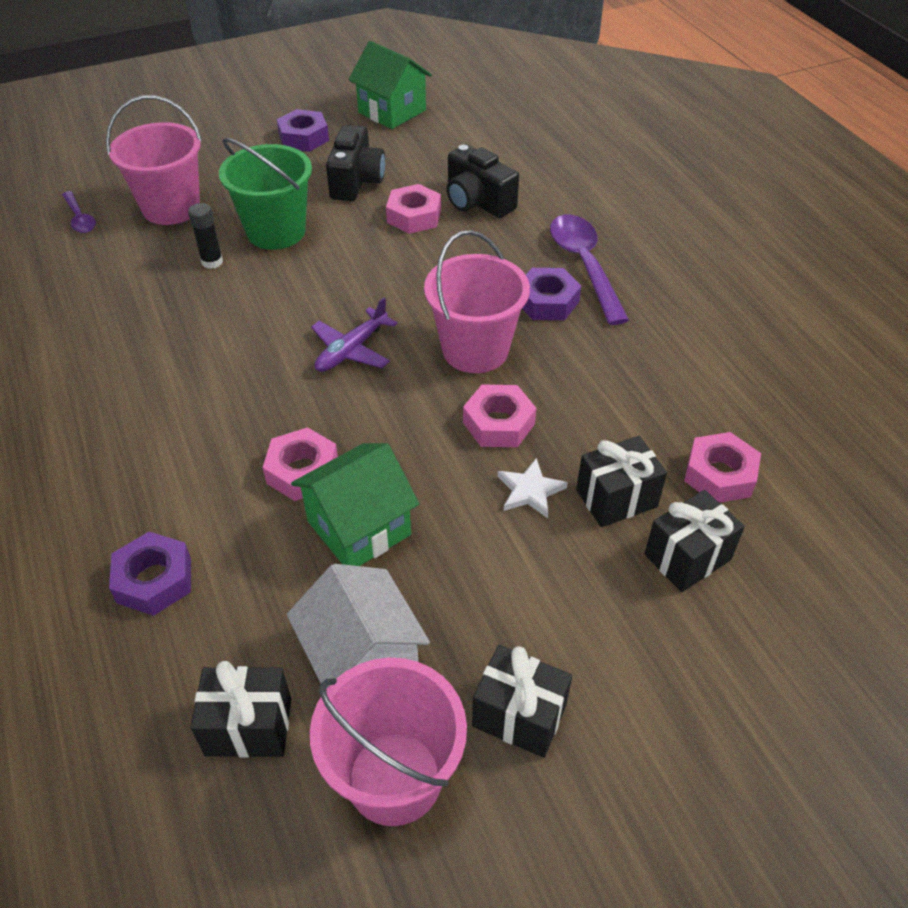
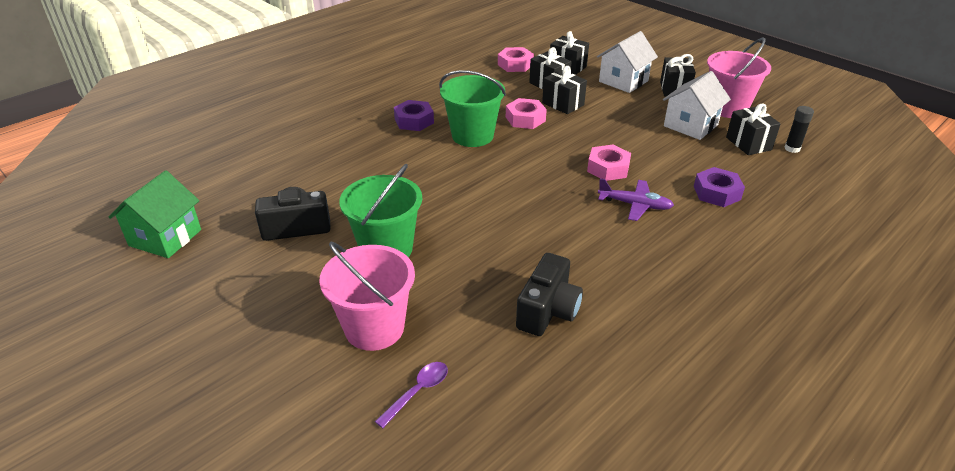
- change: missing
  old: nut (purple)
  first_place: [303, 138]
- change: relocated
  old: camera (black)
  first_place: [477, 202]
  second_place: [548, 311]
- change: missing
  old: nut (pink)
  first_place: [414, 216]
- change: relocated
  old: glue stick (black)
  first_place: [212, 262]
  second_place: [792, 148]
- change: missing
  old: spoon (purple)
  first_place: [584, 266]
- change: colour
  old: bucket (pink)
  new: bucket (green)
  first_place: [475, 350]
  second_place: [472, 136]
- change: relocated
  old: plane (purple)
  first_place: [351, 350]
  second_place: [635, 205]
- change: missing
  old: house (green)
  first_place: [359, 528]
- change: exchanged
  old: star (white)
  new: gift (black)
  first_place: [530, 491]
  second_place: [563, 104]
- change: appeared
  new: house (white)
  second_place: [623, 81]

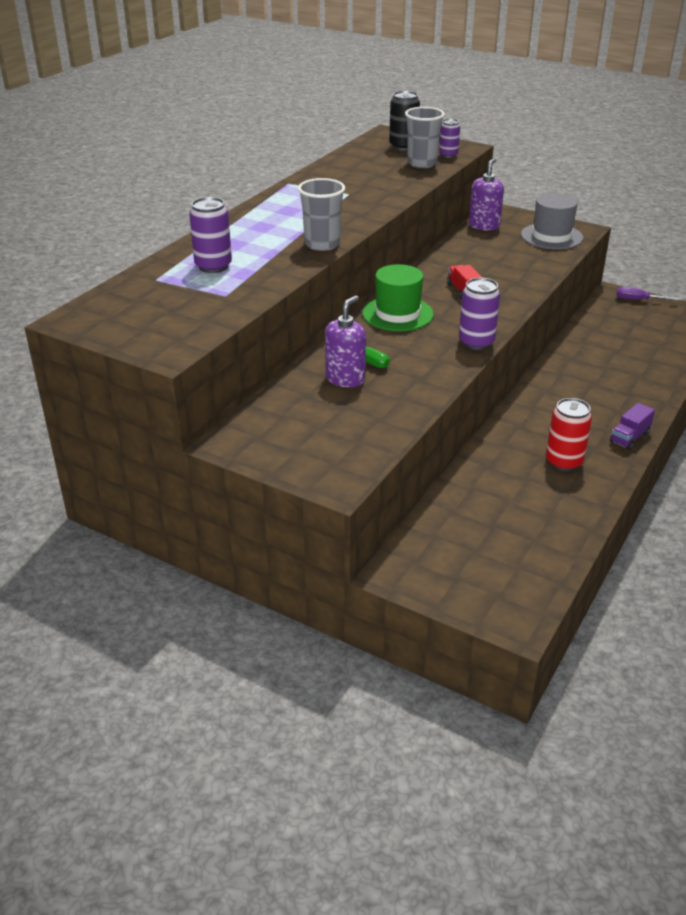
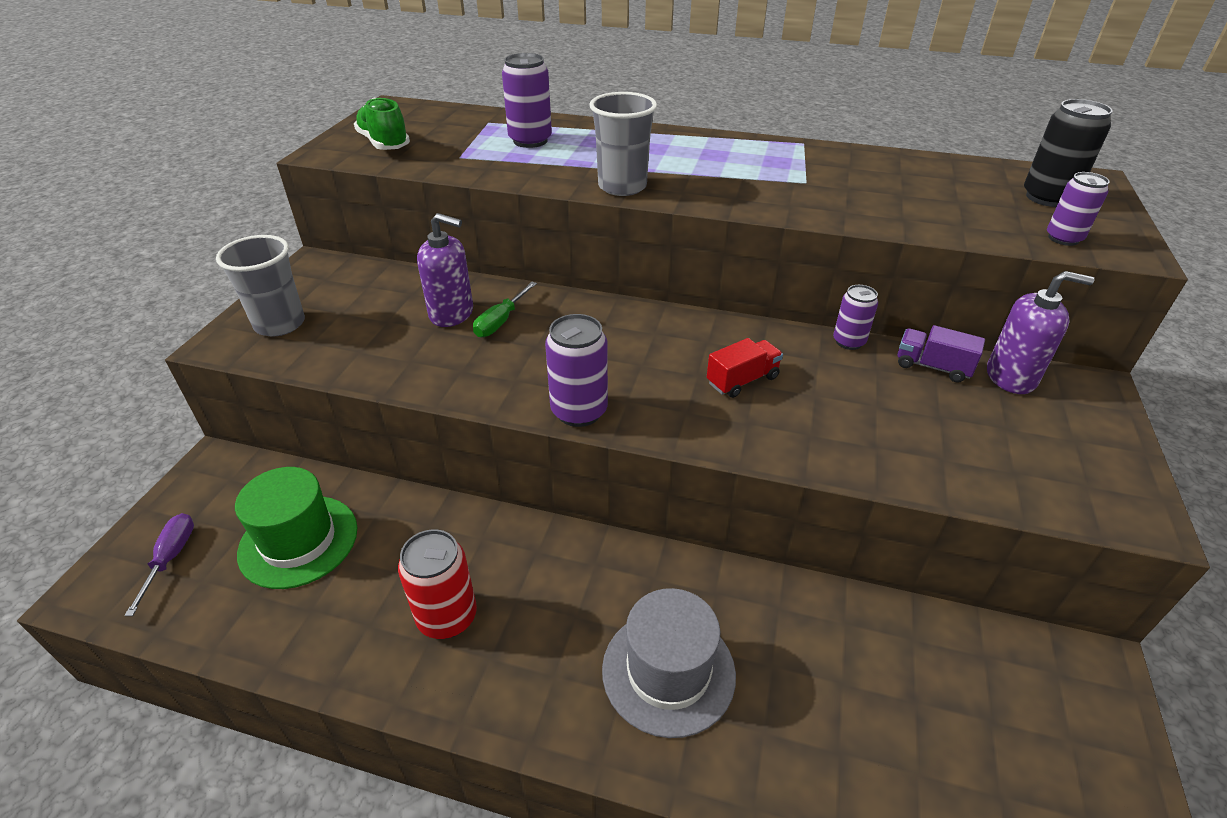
- change: relocated
  old: cup (grey)
  first_place: [422, 163]
  second_place: [280, 324]
- change: relocated
  old: hat (grey)
  first_place: [551, 236]
  second_place: [668, 671]
- change: relocated
  old: hat (green)
  first_place: [397, 314]
  second_place: [298, 541]
- change: relocated
  old: screwdriver (purple)
  first_place: [638, 300]
  second_place: [171, 558]
- change: relocated
  old: truck (purple)
  first_place: [629, 437]
  second_place: [932, 367]
- change: appeared
  new: shoe (green)
  second_place: [384, 144]
- change: appeared
  new: can (purple)
  second_place: [848, 342]

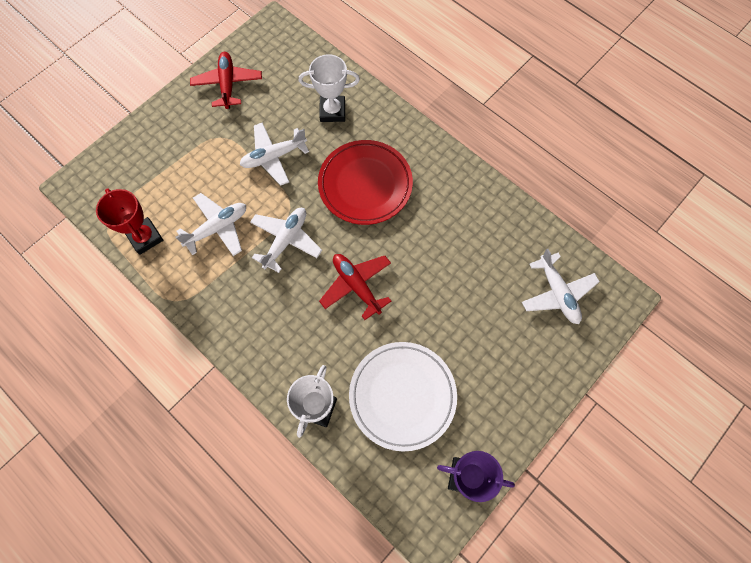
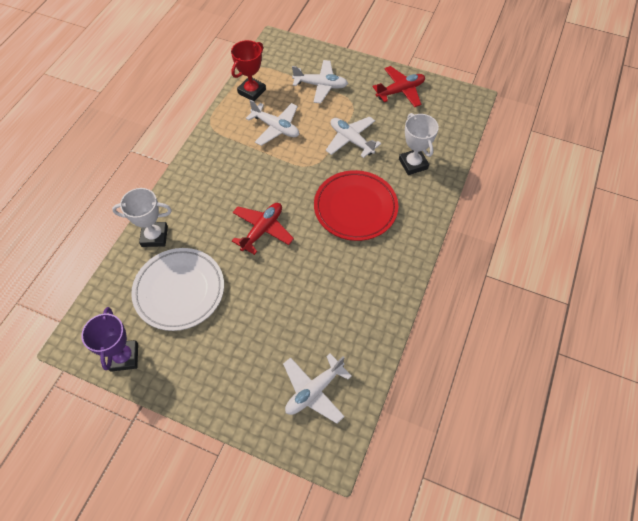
- change: relocated
  old: plane (white)
  first_place: [286, 240]
  second_place: [321, 85]

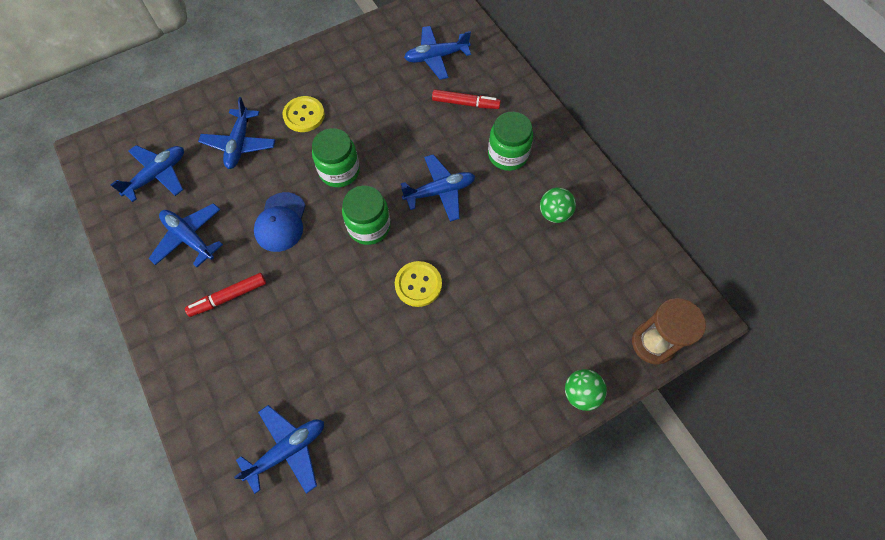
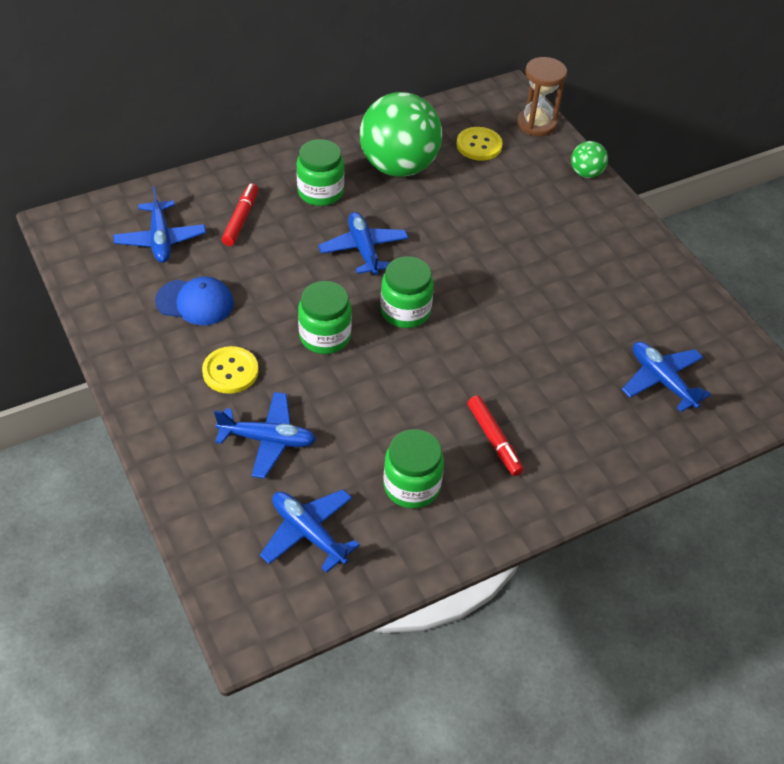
- change: size
  old: ball (green)
  first_place: [554, 214]
  second_place: [398, 166]
  factor: 2.22
- change: relocated
  old: cap (blue)
  first_place: [281, 222]
  second_place: [195, 302]
- change: exchanged
  old: plane (blue)
  new: jar (green)
  first_place: [189, 238]
  second_place: [411, 486]
- change: relocated
  old: button (yellow)
  first_place: [418, 284]
  second_place: [479, 145]

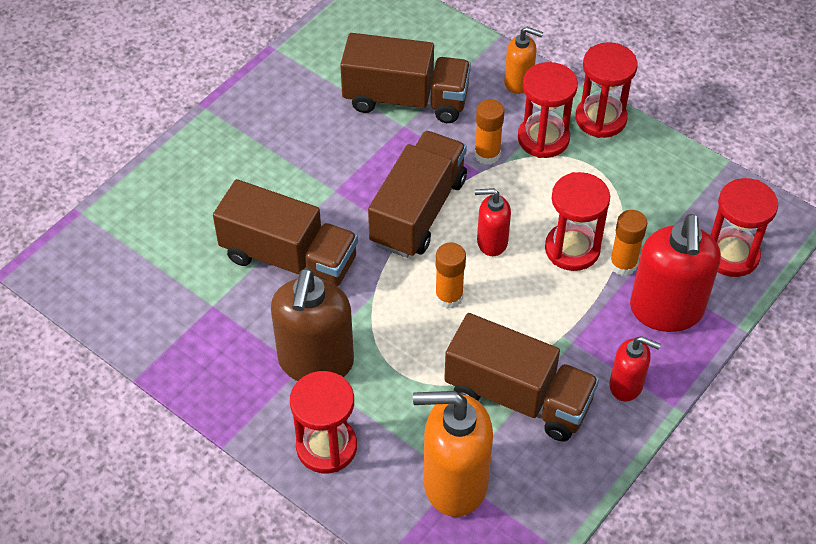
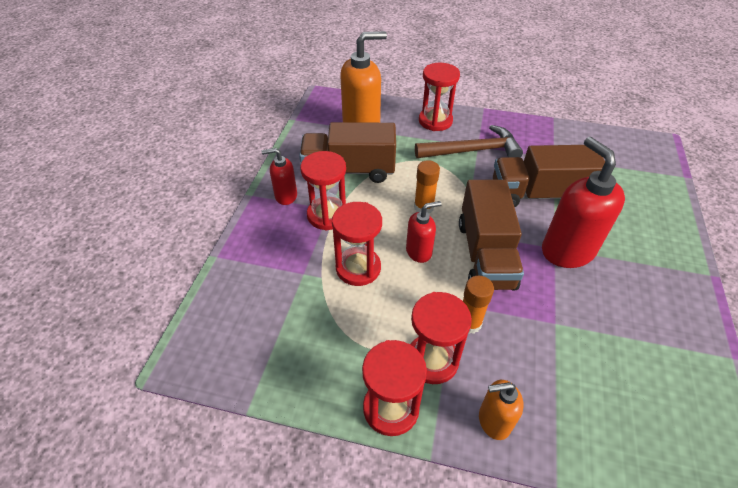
- change: missing
  old: truck (brown)
  first_place: [406, 99]
- change: relocated
  old: hourglass (red)
  first_place: [731, 255]
  second_place: [327, 215]
- change: missing
  old: glue stick (orange)
  first_place: [623, 264]
- change: relocated
  old: soap dispenser (red)
  first_place: [666, 310]
  second_place: [567, 250]
- change: exchanged
  old: soap dispenser (brown)
  new: hammer (brown)
  first_place: [316, 362]
  second_place: [472, 150]

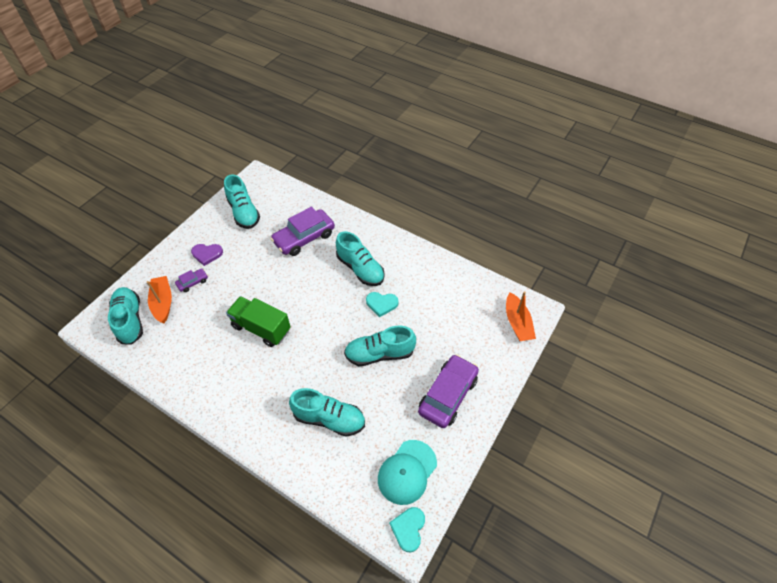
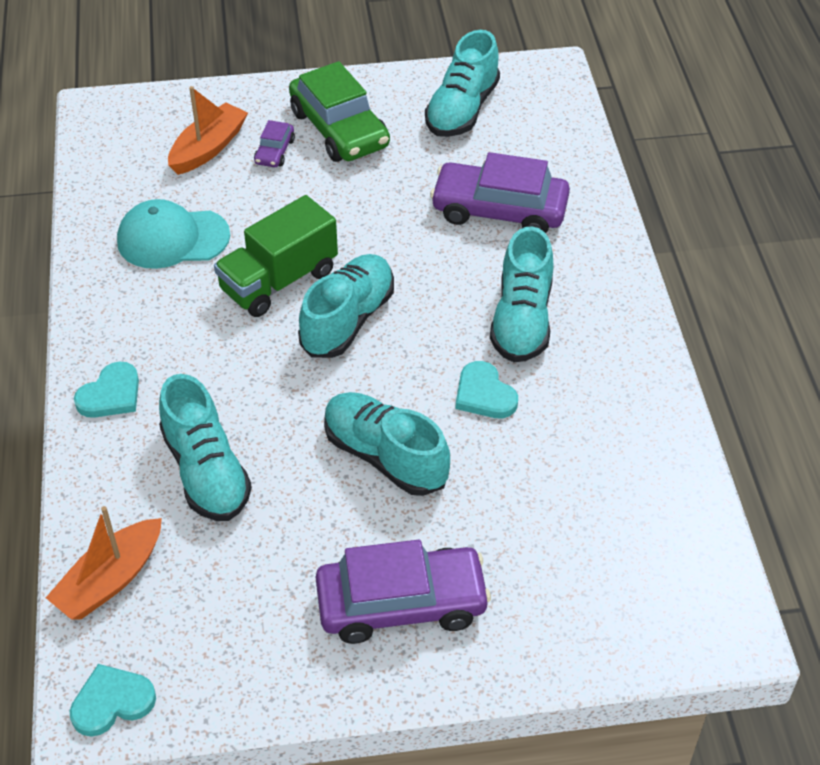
- change: exchanged
  old: heart (purple)
  new: car (green)
  first_place: [207, 254]
  second_place: [339, 129]
- change: spun
  old: car (purple)
  first_place: [193, 282]
  second_place: [275, 151]
  degrees: 90
- change: relocated
  old: shoe (turquoise)
  first_place: [130, 320]
  second_place: [348, 320]
- change: relocated
  old: boat (orange)
  first_place: [517, 323]
  second_place: [110, 580]
- change: spun
  old: truck (green)
  first_place: [261, 328]
  second_place: [279, 281]
  degrees: -120
- change: relocated
  old: cap (turquoise)
  first_place: [407, 472]
  second_place: [172, 238]
- change: appeared
  new: heart (turquoise)
  second_place: [111, 394]

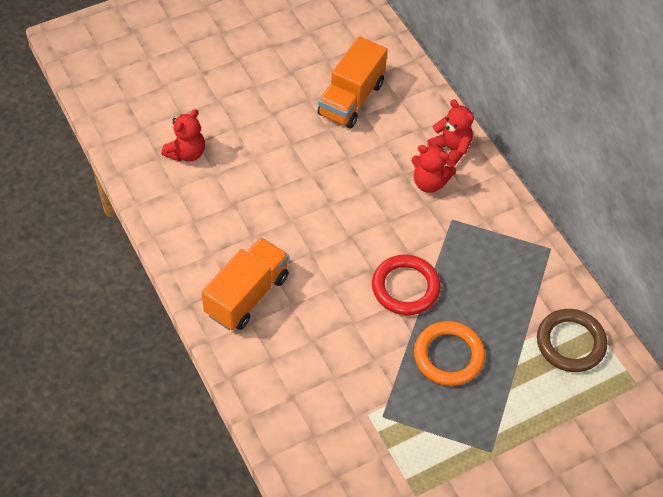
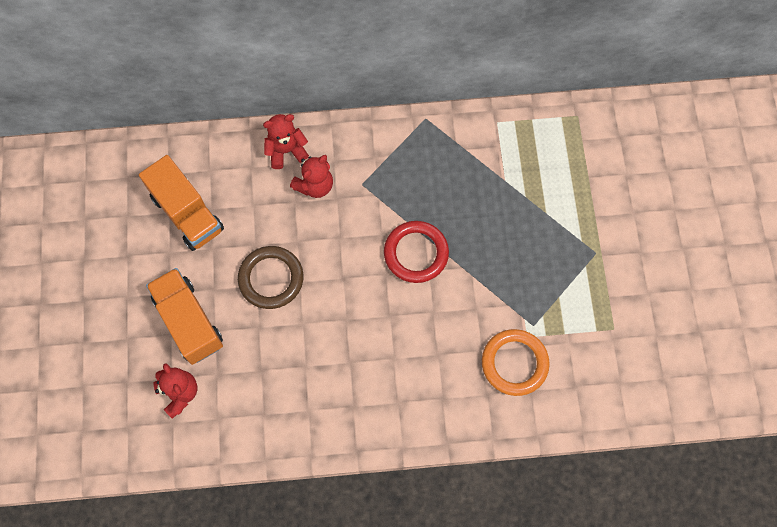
- change: relocated
  old: truck (orange)
  first_place: [247, 295]
  second_place: [189, 321]
- change: relocated
  old: ring (brown)
  first_place: [570, 343]
  second_place: [271, 279]
- change: relocated
  old: ring (orange)
  first_place: [448, 356]
  second_place: [514, 363]

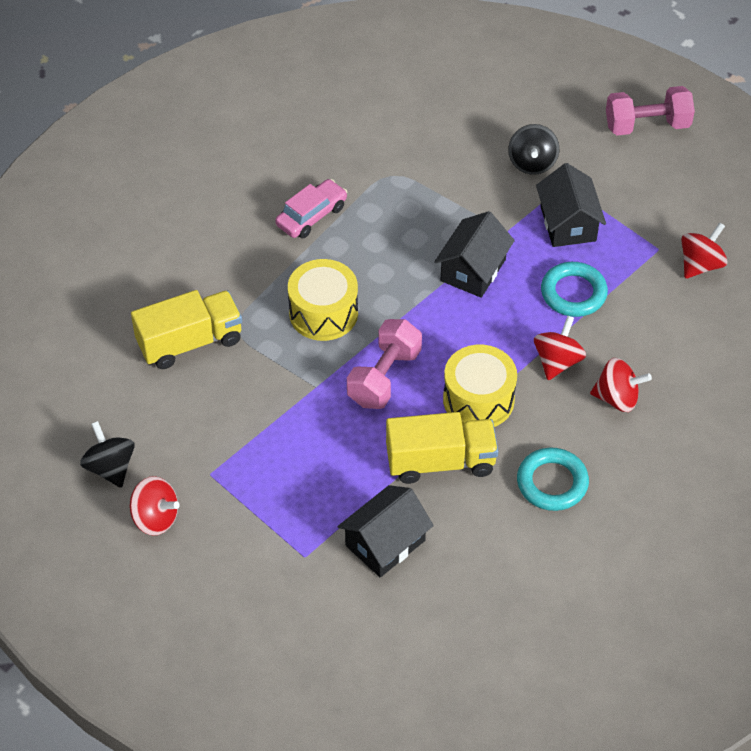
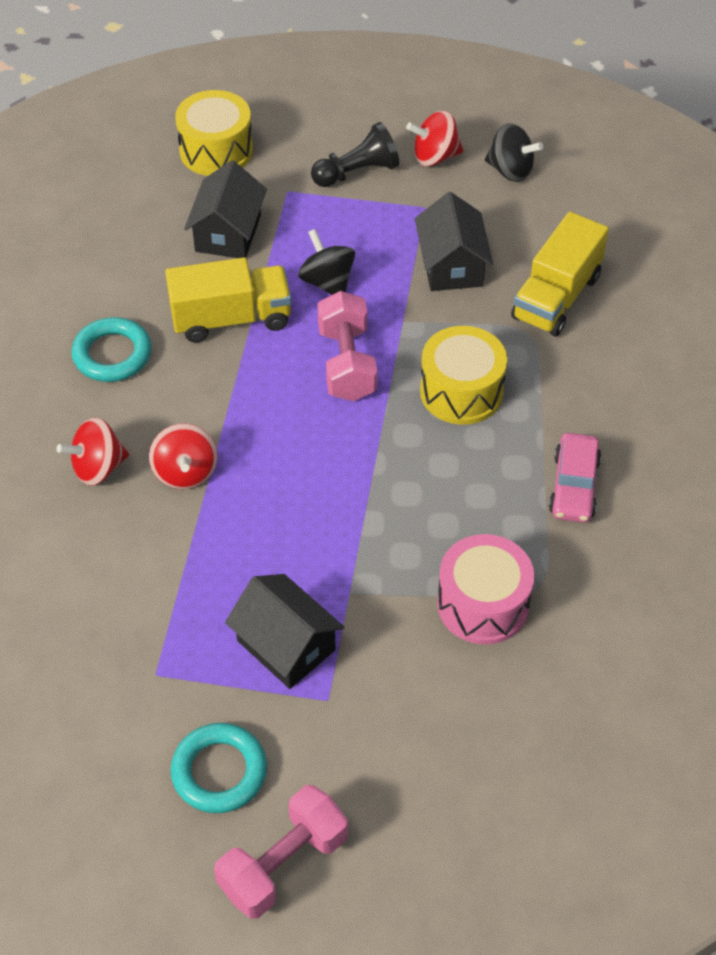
- change: relocated
  old: spinning top (black)
  first_place: [532, 163]
  second_place: [327, 282]
- change: relocated
  old: house (black)
  first_place: [473, 270]
  second_place: [451, 265]
- change: missing
  old: spinning top (red)
  first_place: [700, 264]
- change: relocated
  old: ring (turquoise)
  first_place: [573, 293]
  second_place: [219, 771]
- change: relocated
  old: drum (yellow)
  first_place: [478, 400]
  second_place: [216, 150]
- change: spun
  old: truck (yellow)
  first_place: [440, 461]
  second_place: [231, 319]
  degrees: -150
- change: appeared
  new: pawn (black)
  second_place: [357, 172]
- change: appeared
  new: drum (pink)
  second_place: [483, 604]

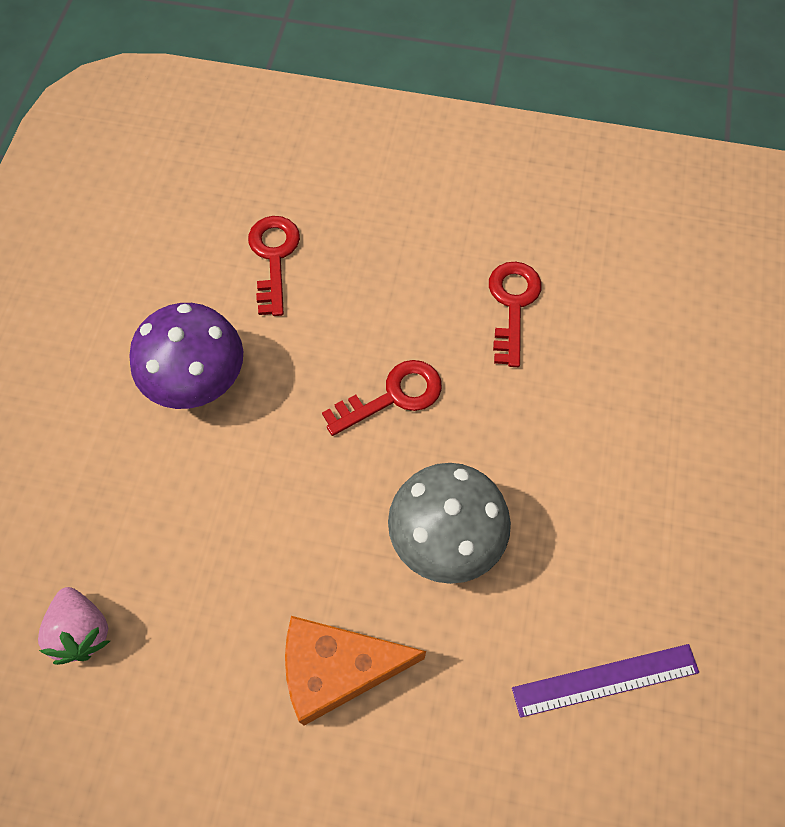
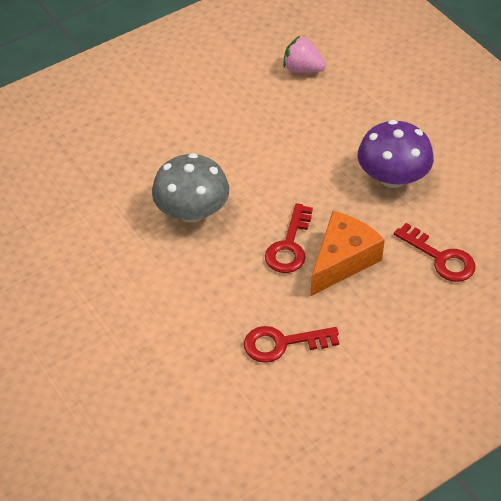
- change: spun
  old: key (red)
  first_place: [513, 305]
  second_place: [282, 343]
  degrees: 120
- change: relocated
  old: cheese (orange)
  first_place: [338, 669]
  second_place: [342, 260]
- change: missing
  old: ruler (purple)
  first_place: [605, 680]

